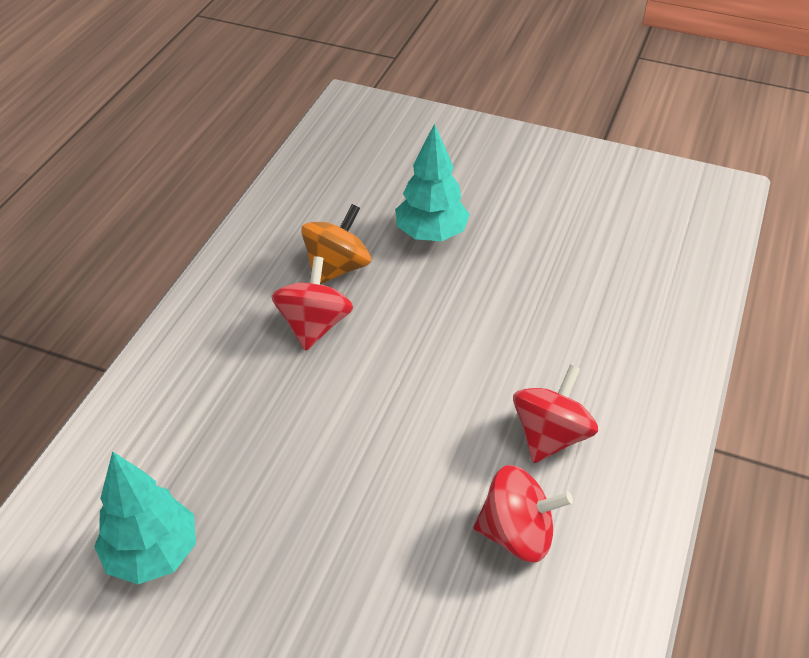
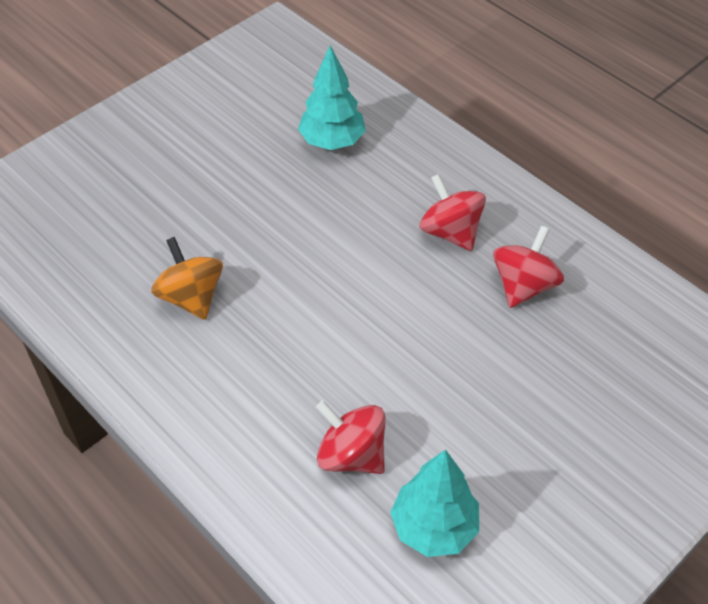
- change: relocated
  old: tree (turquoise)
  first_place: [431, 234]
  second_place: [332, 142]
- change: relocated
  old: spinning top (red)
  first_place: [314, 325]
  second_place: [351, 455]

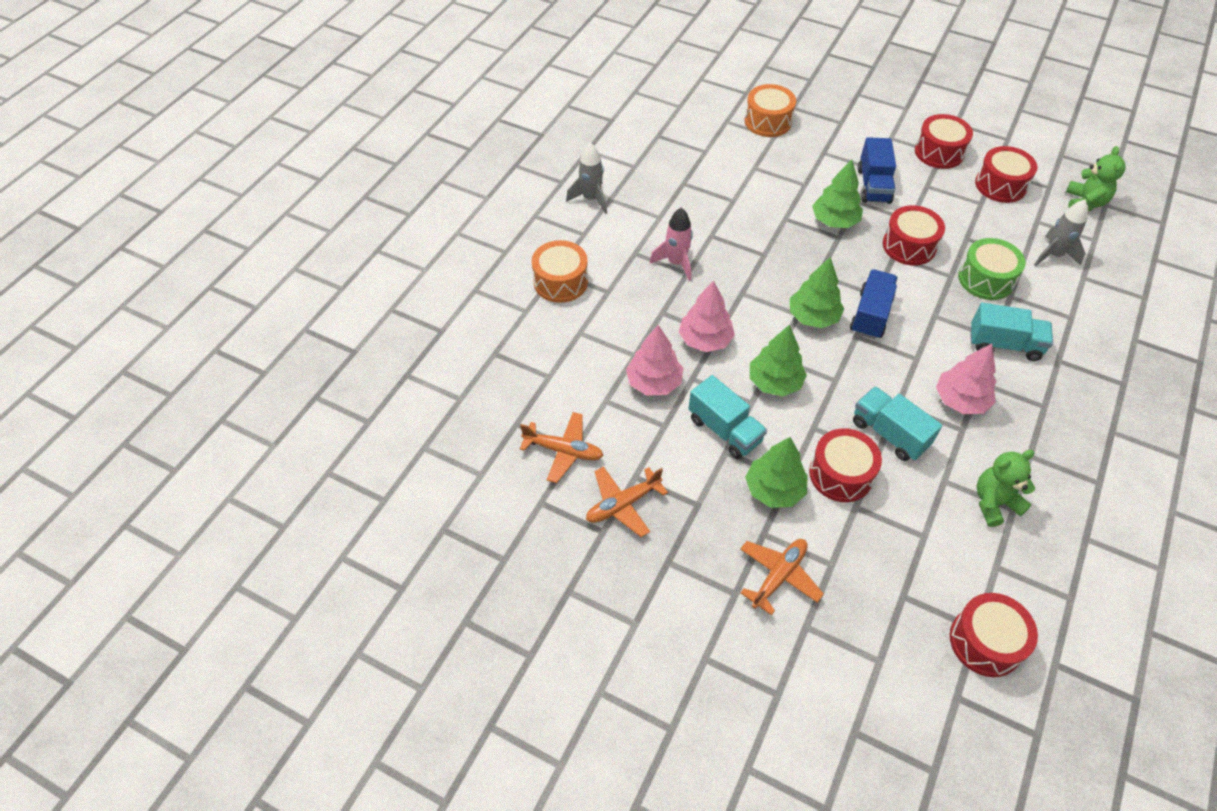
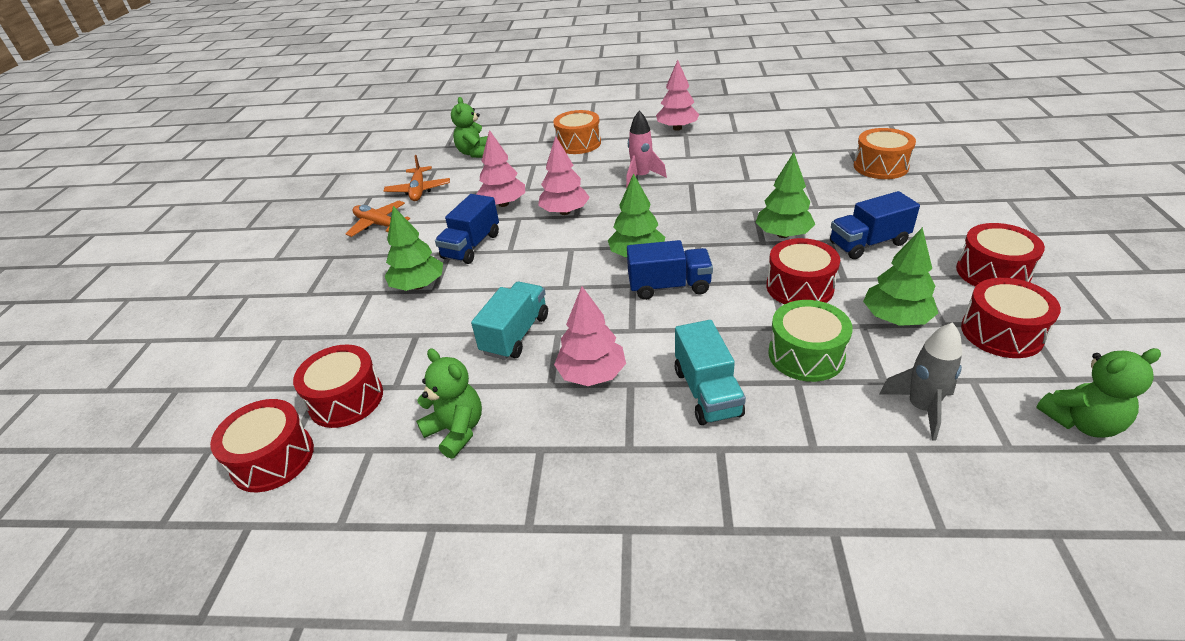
- change: exchanged
  old: rocket (grey)
  new: tree (pink)
  first_place: [591, 199]
  second_place: [677, 128]
- change: relocated
  old: tree (green)
  first_place: [774, 382]
  second_place: [895, 318]
- change: colour
  old: truck (turquoise)
  new: truck (blue)
  first_place: [724, 430]
  second_place: [471, 246]
- change: relocated
  old: drum (red)
  first_place: [841, 474]
  second_place: [346, 399]
- change: missing
  old: plane (orange)
  first_place: [779, 576]
- change: appeared
  new: teddy bear (green)
  second_place: [475, 153]

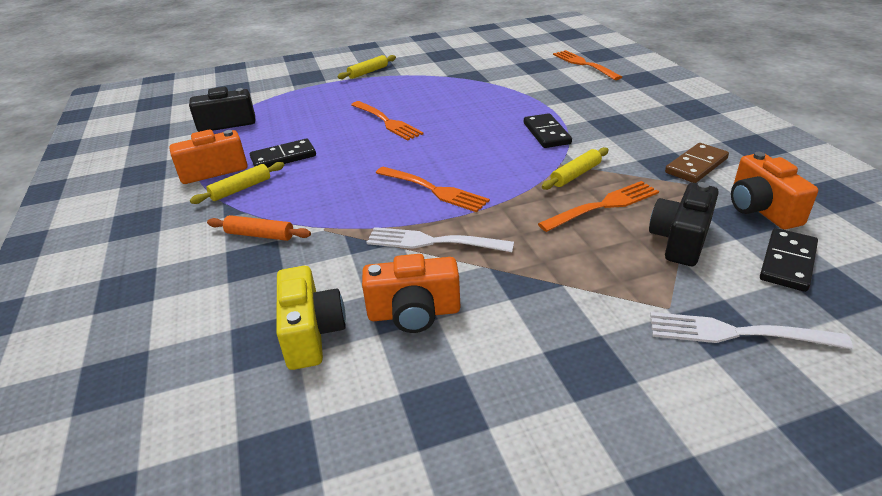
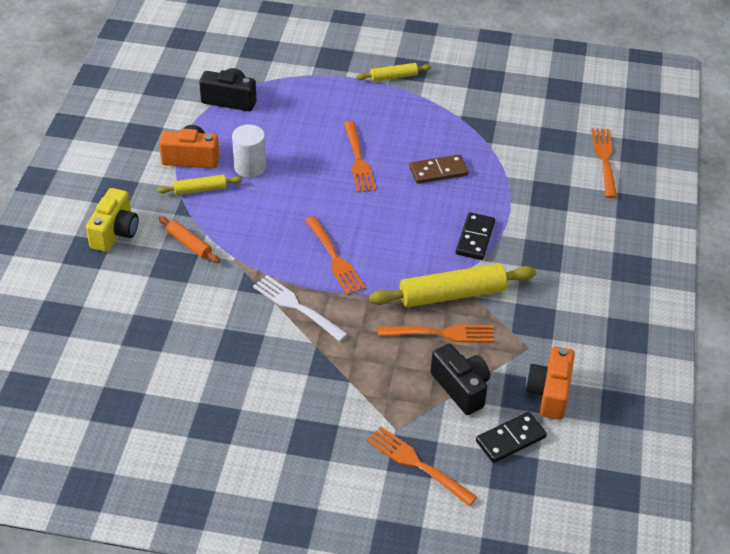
- change: exchanged
  old: domino (black)
  new: cylinder (white)
  first_place: [283, 157]
  second_place: [250, 167]
- change: relocated
  old: domino (brown)
  first_place: [696, 166]
  second_place: [438, 171]
- change: size
  old: rolling pin (yellow)
  first_place: [575, 175]
  second_place: [452, 294]
  factor: 1.89
- change: spun
  old: camera (black)
  first_place: [680, 240]
  second_place: [461, 388]
  degrees: 90
- change: missing
  old: camera (orange)
  first_place: [414, 313]
- change: relocated
  old: camera (yellow)
  first_place: [311, 333]
  second_place: [115, 232]
- change: colour
  old: fork (white)
  new: fork (orange)
  first_place: [738, 333]
  second_place: [418, 465]

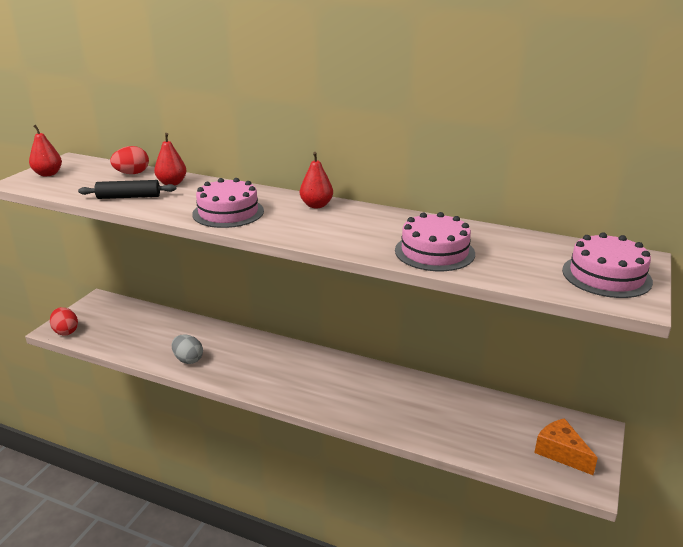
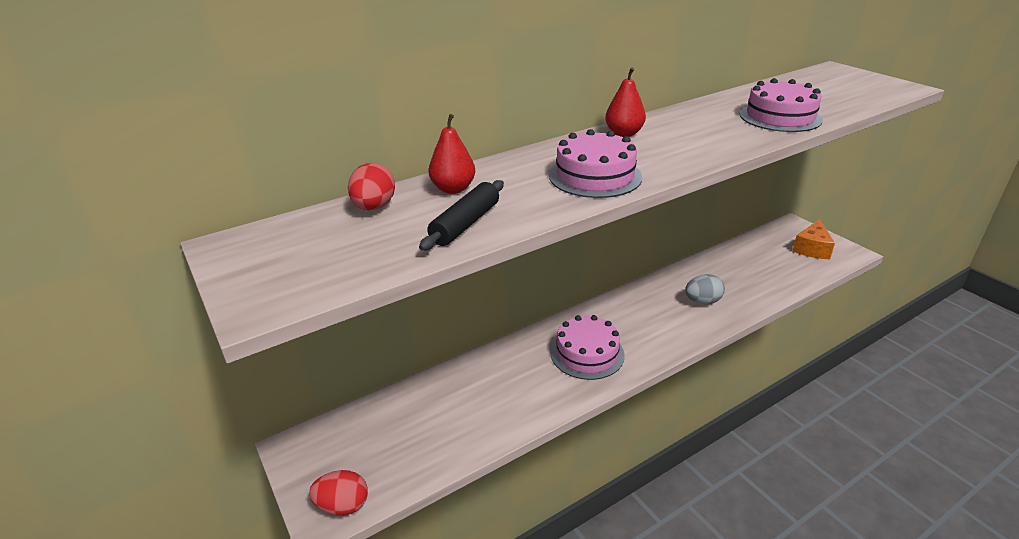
- change: missing
  old: pear (red)
  first_place: [48, 174]
- change: relocated
  old: cake (pink)
  first_place: [606, 276]
  second_place: [587, 353]
- change: relocated
  old: egg (grey)
  first_place: [188, 359]
  second_place: [702, 301]
- change: spun
  old: cheese (orange)
  first_place: [561, 453]
  second_place: [812, 248]
  degrees: -60

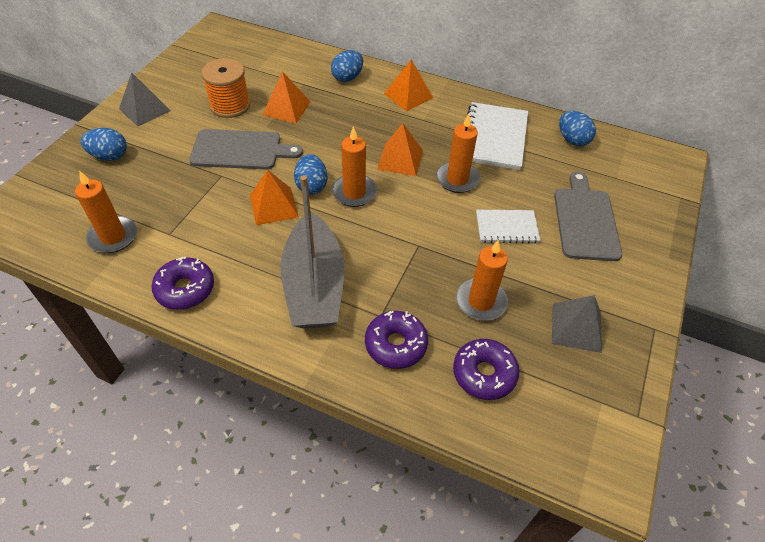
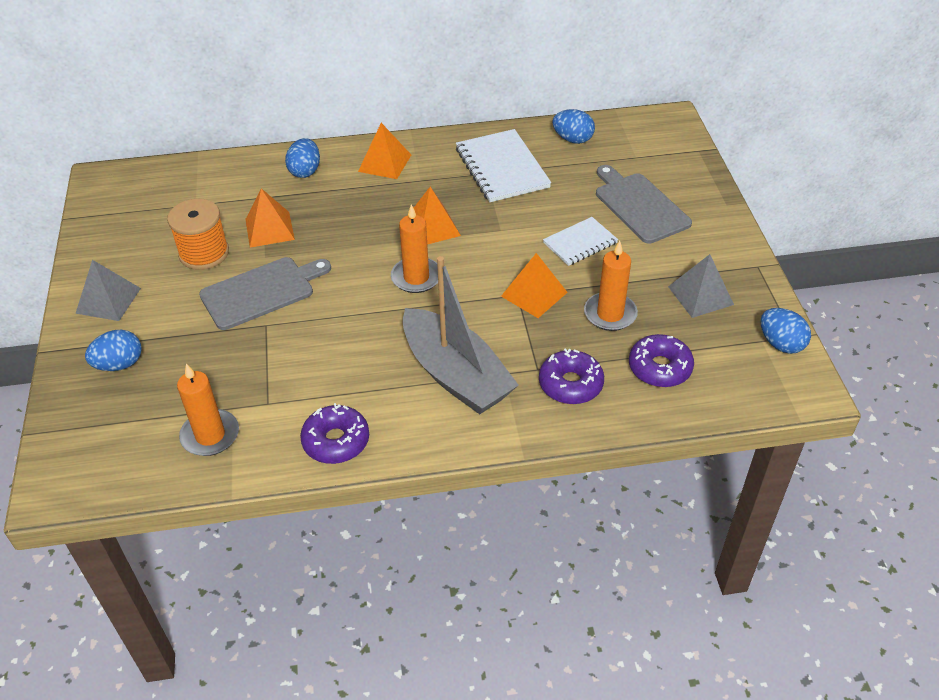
- change: missing
  old: candle (orange)
  first_place: [457, 179]
- change: relocated
  old: egg (blue)
  first_place: [311, 186]
  second_place: [780, 344]
- change: relocated
  old: pyramid (orange)
  first_place: [273, 206]
  second_place: [534, 294]

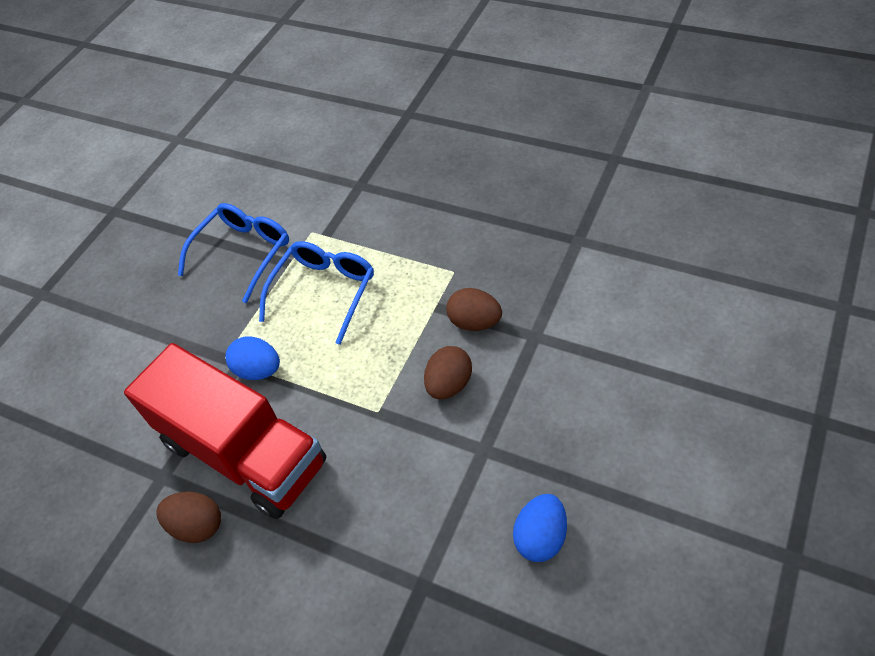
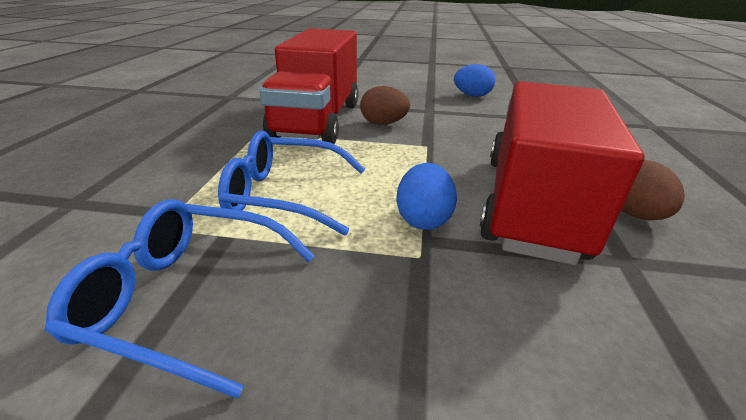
- change: exchanged
  old: egg (brown)
  new: truck (red)
  first_place: [474, 322]
  second_place: [318, 120]

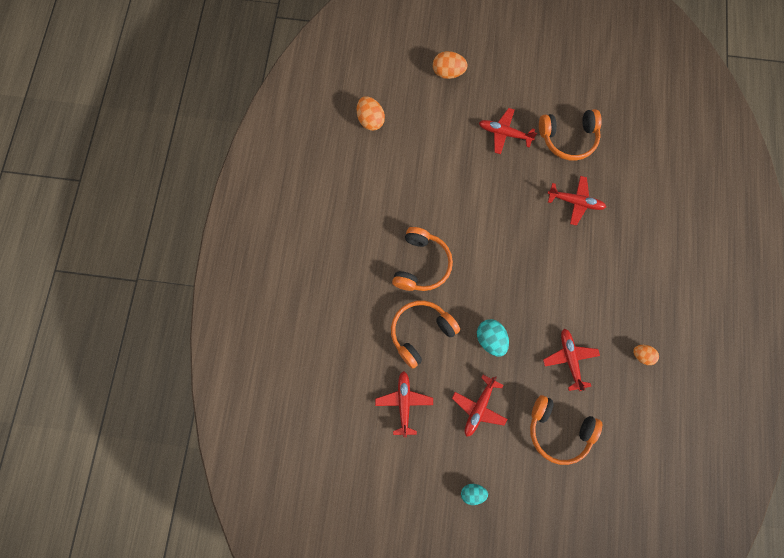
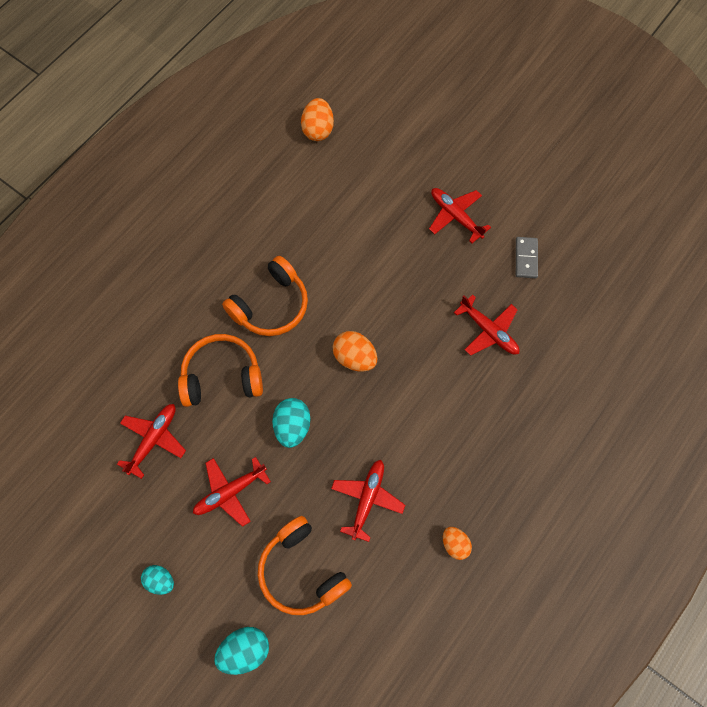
- change: relocated
  old: egg (orange)
  first_place: [448, 72]
  second_place: [354, 357]
- change: exchanged
  old: headphones (orange)
  new: domino (grey)
  first_place: [568, 138]
  second_place: [526, 258]
- change: appeared
  new: egg (turquoise)
  second_place: [245, 650]

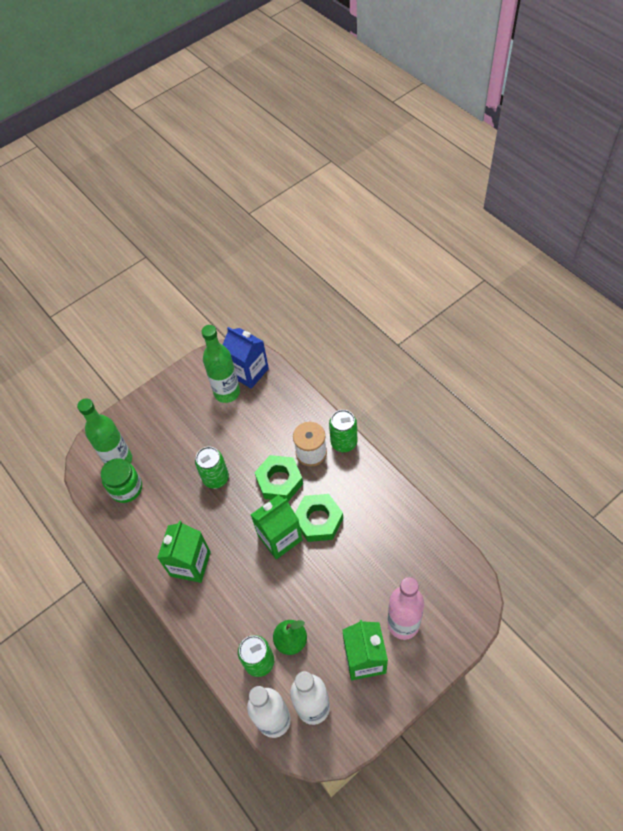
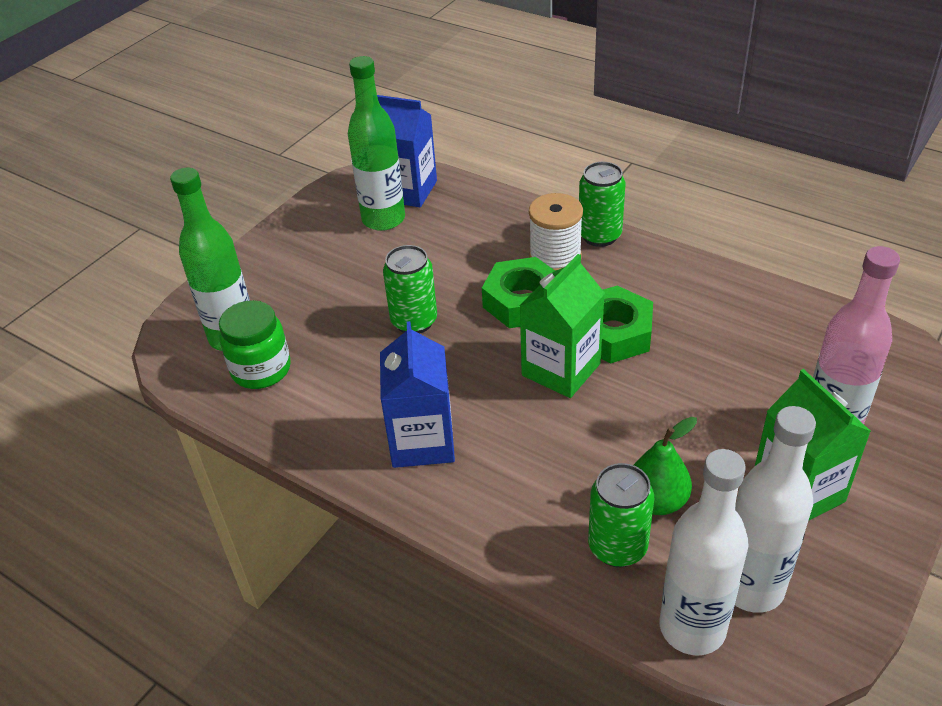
- change: colour
  old: carton (green)
  new: carton (blue)
  first_place: [190, 564]
  second_place: [422, 441]

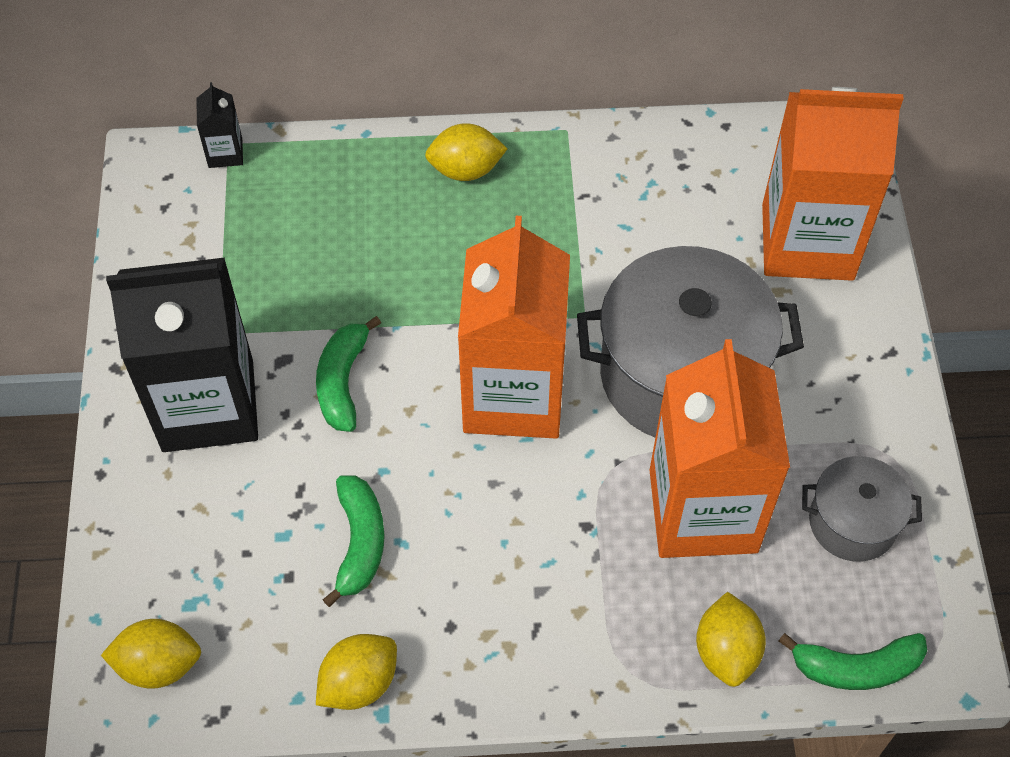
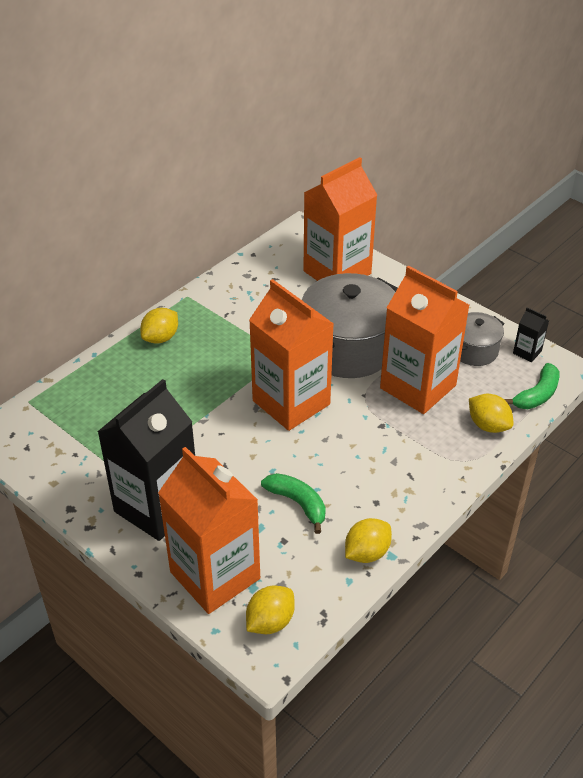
- change: relocated
  old: carton (black)
  first_place: [225, 153]
  second_place: [527, 352]
- change: missing
  old: banana (green)
  first_place: [343, 381]
- change: spun
  old: lemon (yellow)
  first_place: [359, 683]
  second_place: [367, 553]
  degrees: 45
- change: appeared
  new: carton (orange)
  second_place: [215, 575]

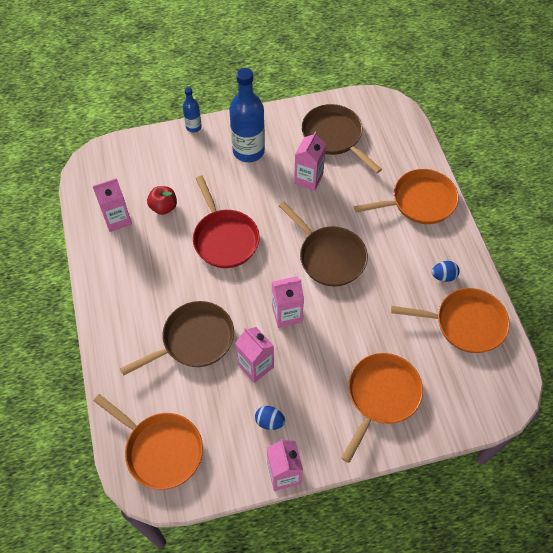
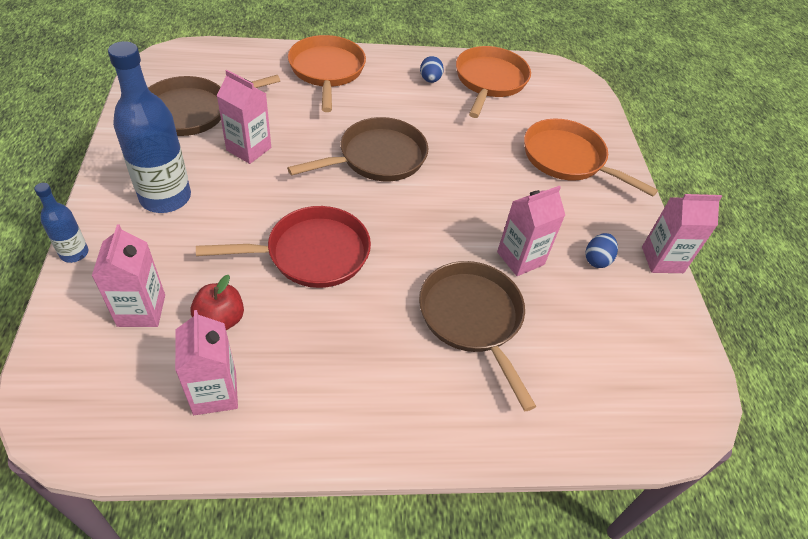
- change: relocated
  old: carton (pink)
  first_place: [287, 314]
  second_place: [141, 310]
- change: missing
  old: pan (orange)
  first_place: [160, 449]

